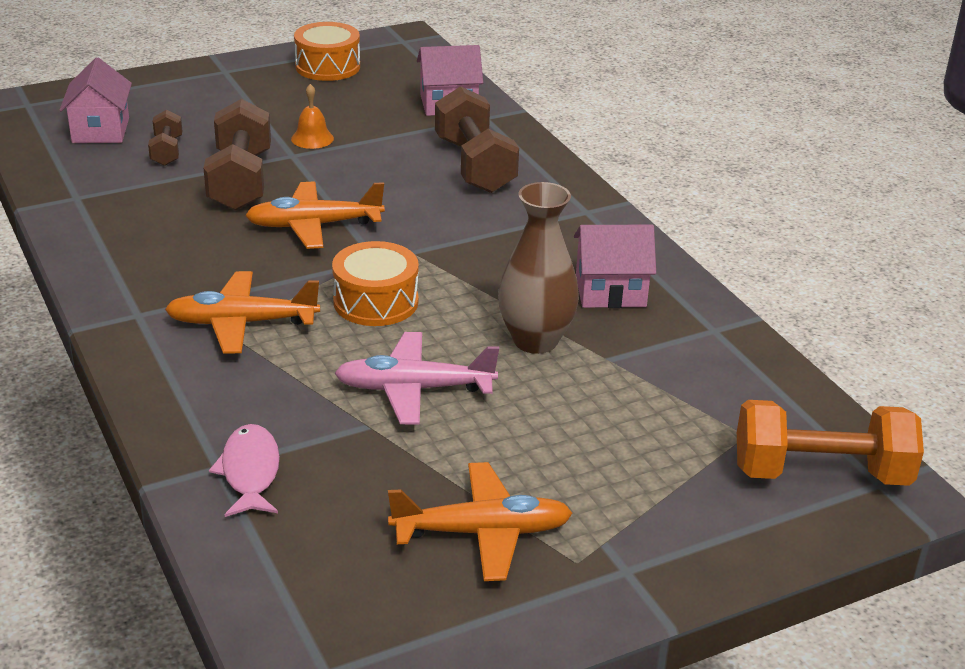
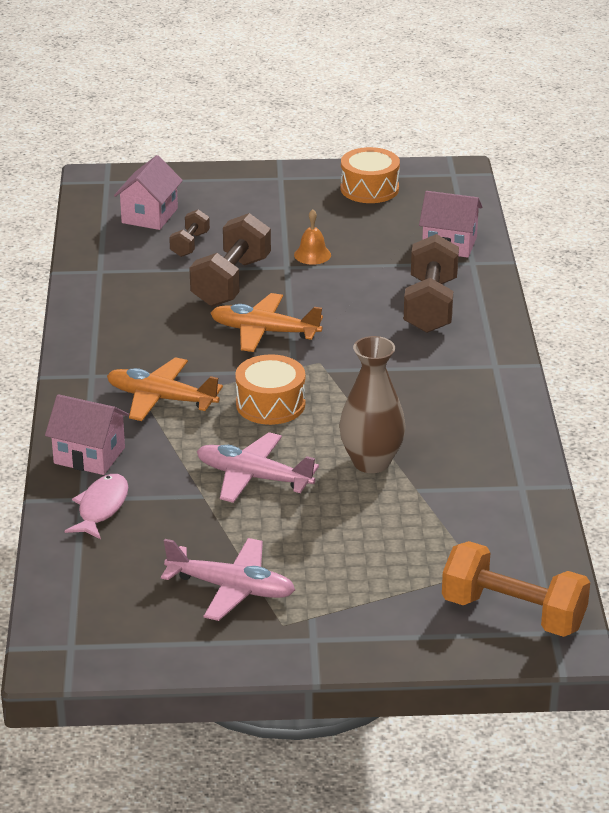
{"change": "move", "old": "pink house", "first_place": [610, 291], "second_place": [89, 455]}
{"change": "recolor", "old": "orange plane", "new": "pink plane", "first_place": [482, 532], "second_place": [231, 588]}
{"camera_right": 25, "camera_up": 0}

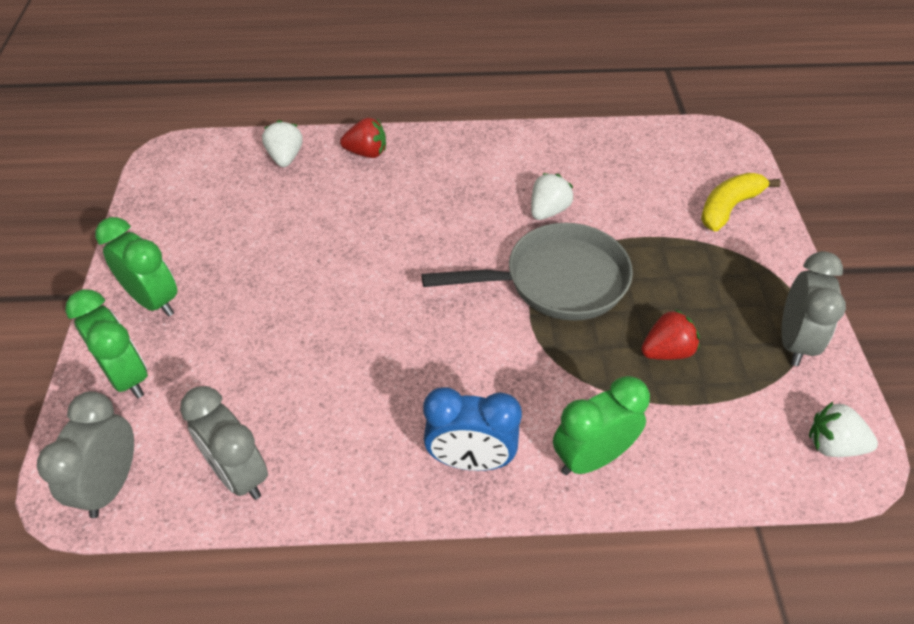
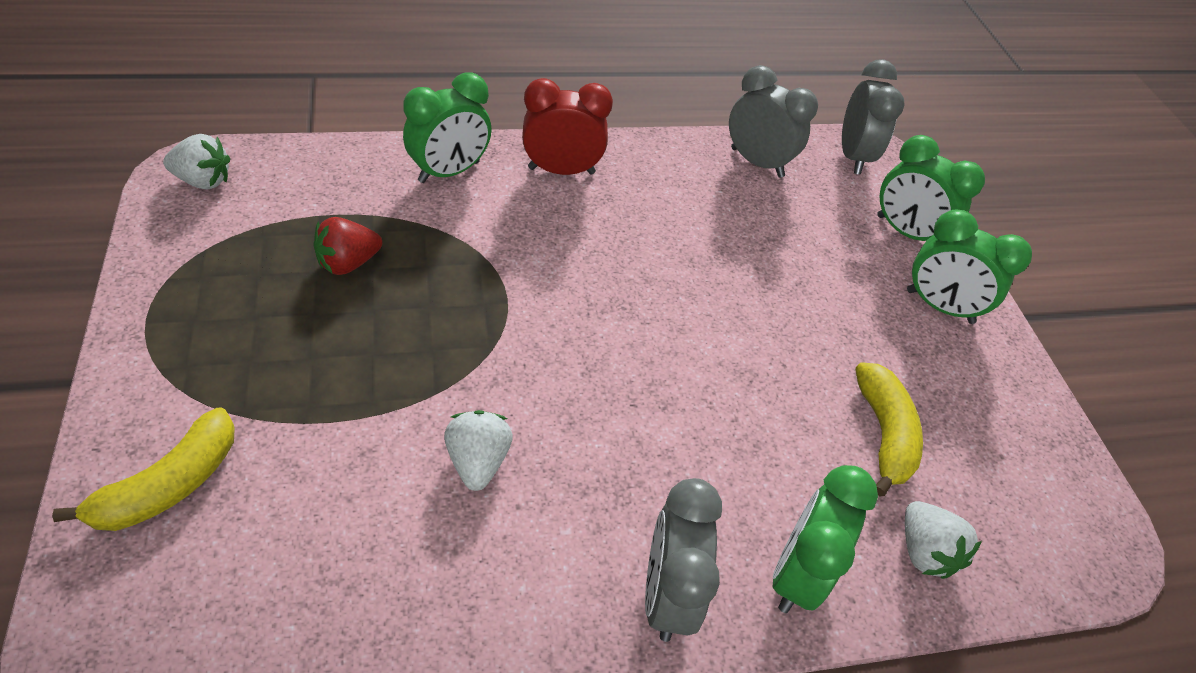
{"change": "replace", "old": "red strawberry", "new": "green clock", "first_place": [366, 153], "second_place": [797, 573]}
{"change": "rotate", "old": "white strawberry", "first_place": [548, 211], "second_place": [478, 461], "degrees": 150}
{"change": "delete", "old": "grey pan", "first_place": [557, 281]}
{"change": "move", "old": "grey clock", "first_place": [794, 341], "second_place": [667, 594]}
{"change": "recolor", "old": "blue clock", "new": "red clock", "first_place": [470, 460], "second_place": [561, 170]}
{"change": "insert", "new": "yellow banana", "second_place": [883, 434]}
{"camera_right": 165, "camera_up": 0}

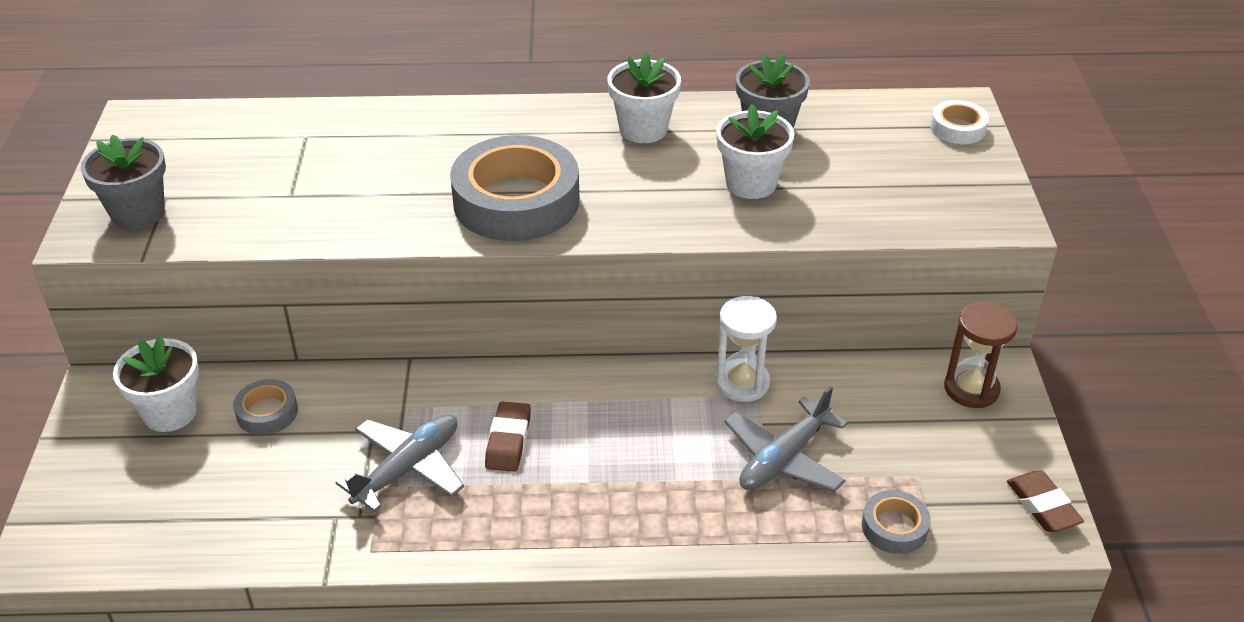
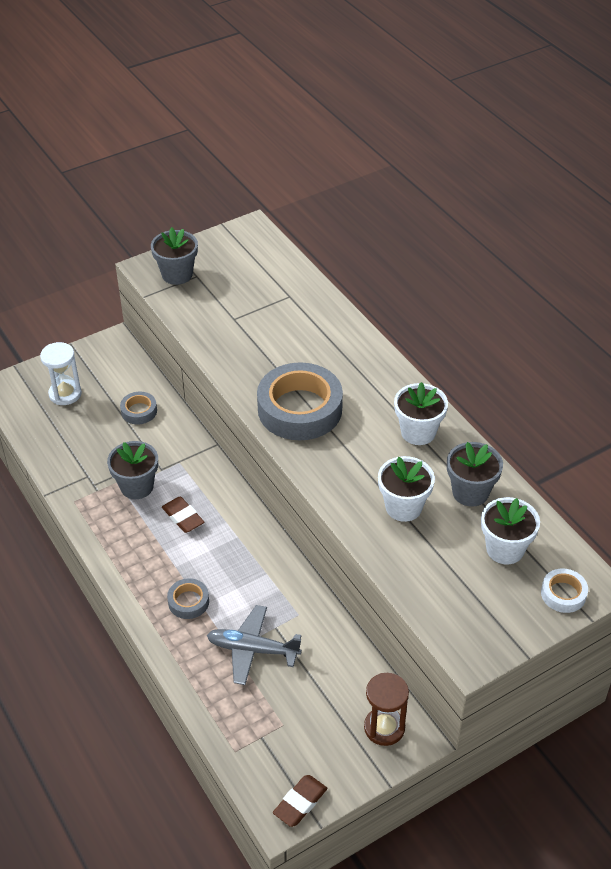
{"change": "move", "old": "white hourglass", "first_place": [742, 383], "second_place": [65, 394]}
{"change": "move", "old": "white flower pot", "first_place": [170, 412], "second_place": [505, 549]}
{"change": "rotate", "old": "brown eraser", "first_place": [508, 441], "second_place": [183, 517], "degrees": 75}
{"change": "replace", "old": "grey plane", "new": "grey flower pot", "first_place": [408, 468], "second_place": [137, 486]}
{"change": "move", "old": "grey tape", "first_place": [894, 527], "second_place": [188, 602]}
{"camera_right": 60, "camera_up": 5}

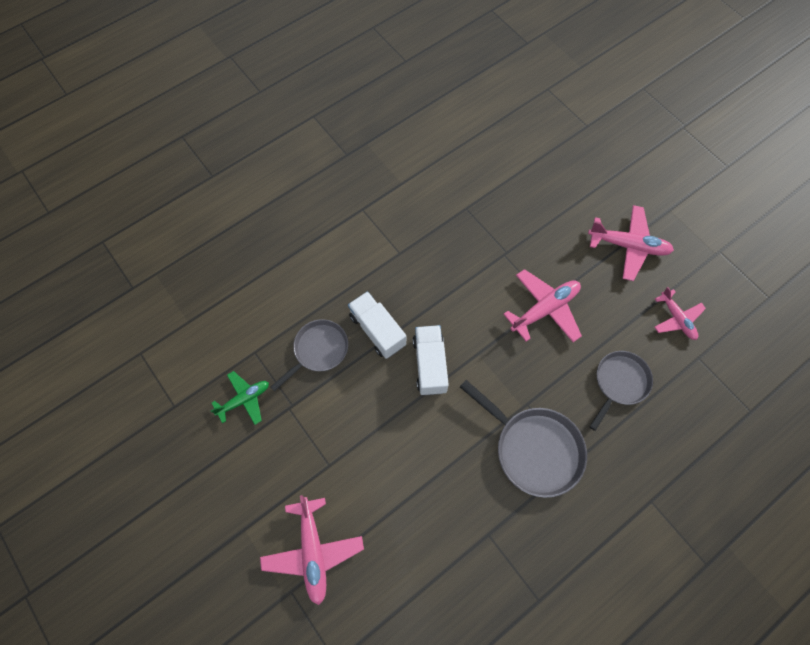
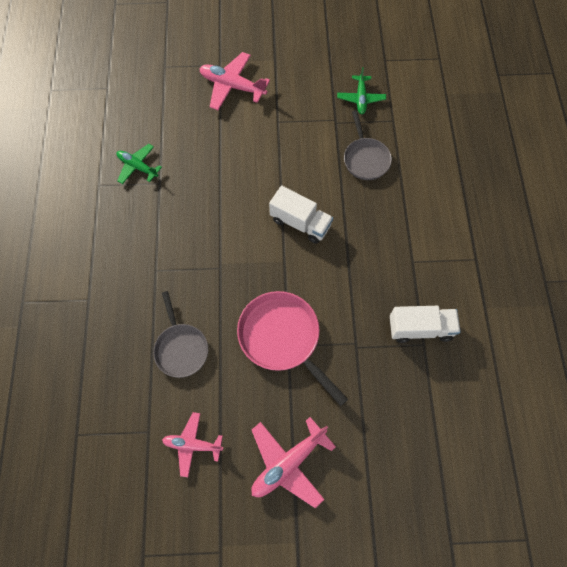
{"change": "replace", "old": "pink plane", "new": "pink pan", "first_place": [544, 309], "second_place": [282, 338]}
{"change": "move", "old": "white truck", "first_place": [377, 330], "second_place": [420, 328]}
{"change": "delete", "old": "grey pan", "first_place": [533, 448]}
{"change": "insert", "new": "green plane", "second_place": [138, 167]}
{"camera_right": 125, "camera_up": 0}

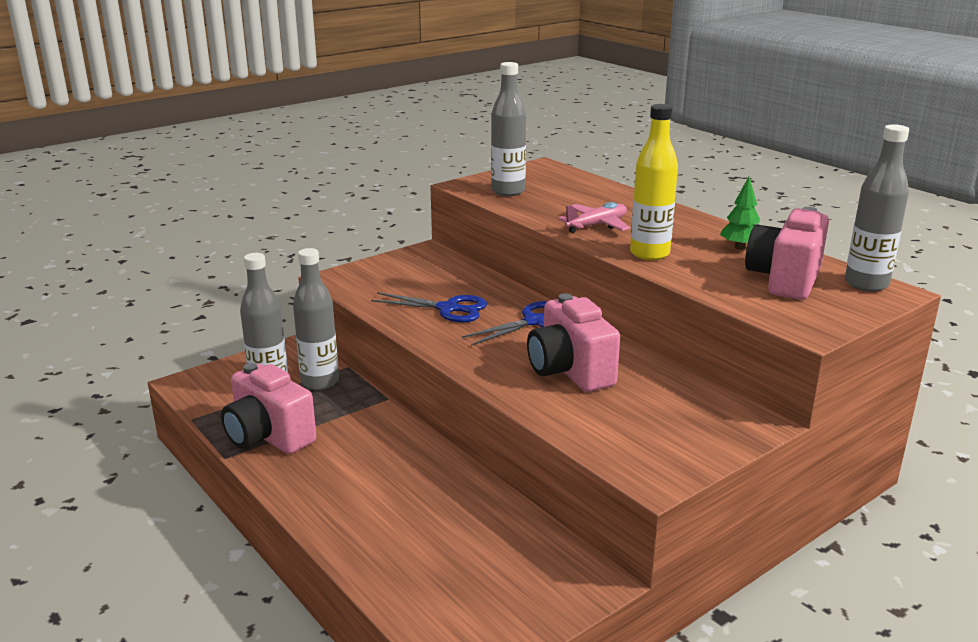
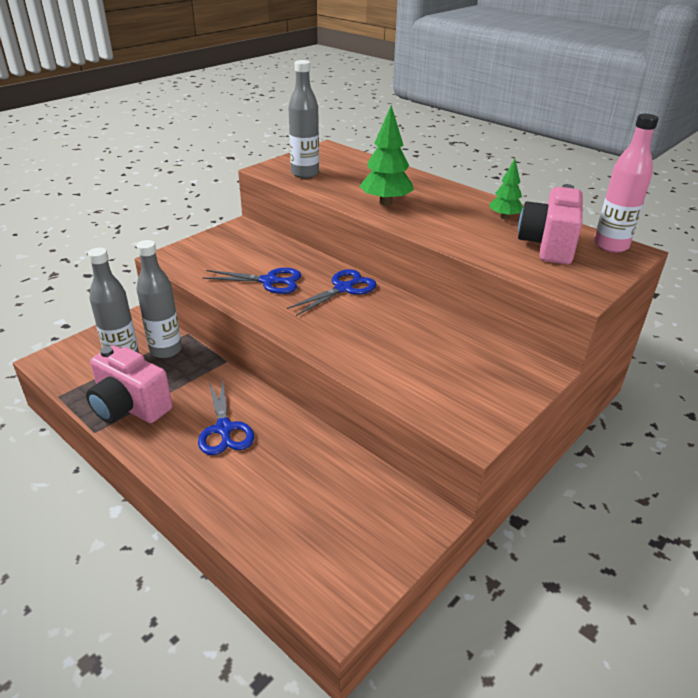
{"change": "delete", "old": "yellow bottle", "first_place": [649, 254]}
{"change": "recolor", "old": "grey bottle", "new": "pink bottle", "first_place": [866, 284], "second_place": [611, 246]}
{"change": "replace", "old": "pink plane", "new": "green tree", "first_place": [597, 225], "second_place": [385, 202]}
{"change": "delete", "old": "pink camera", "first_place": [570, 371]}
{"change": "insert", "new": "blue scissors", "second_place": [224, 429]}
{"camera_right": -10, "camera_up": 10}

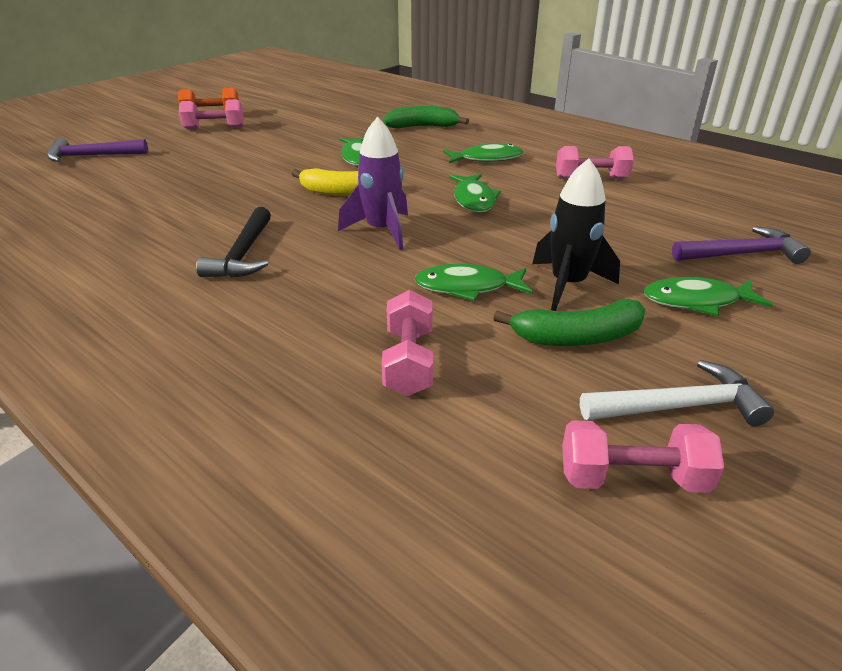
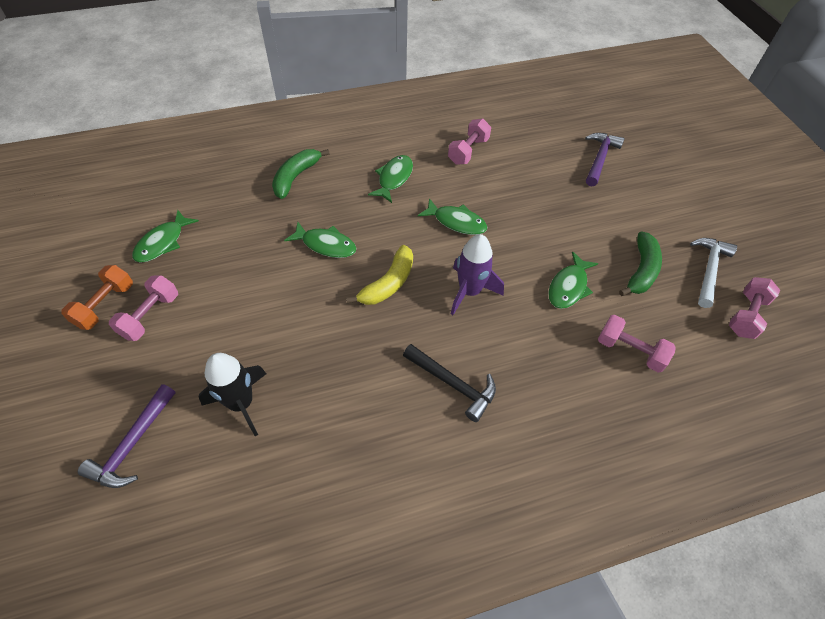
{"change": "move", "old": "black rocket", "first_place": [568, 284], "second_place": [241, 403]}
{"change": "move", "old": "green fish", "first_place": [696, 301], "second_place": [163, 242]}
{"camera_right": -60, "camera_up": 20}

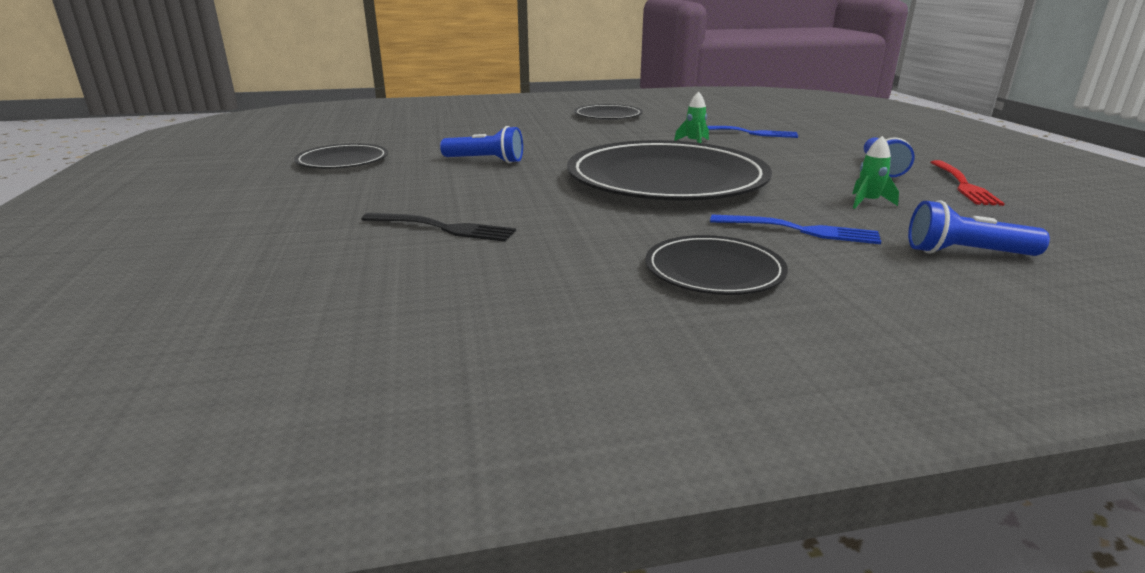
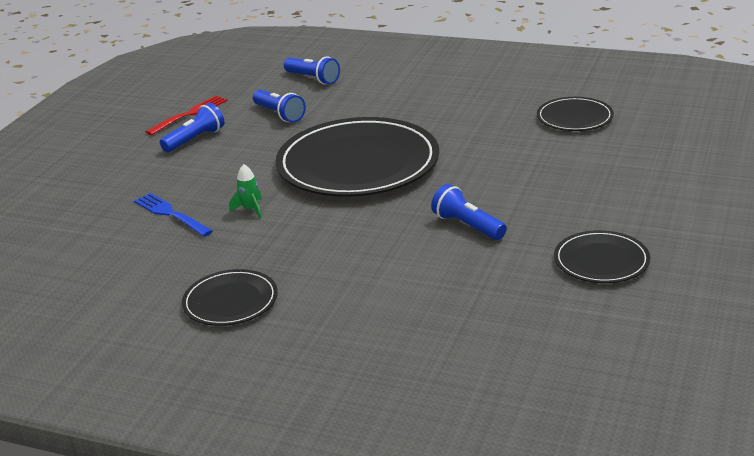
{"change": "replace", "old": "green rocket", "new": "blue flashlight", "first_place": [868, 202], "second_place": [279, 114]}
{"change": "delete", "old": "black fork", "first_place": [443, 228]}
{"change": "delete", "old": "blue fork", "first_place": [800, 230]}
{"change": "move", "old": "black plate", "first_place": [714, 270], "second_place": [574, 117]}
{"camera_right": -145, "camera_up": 5}

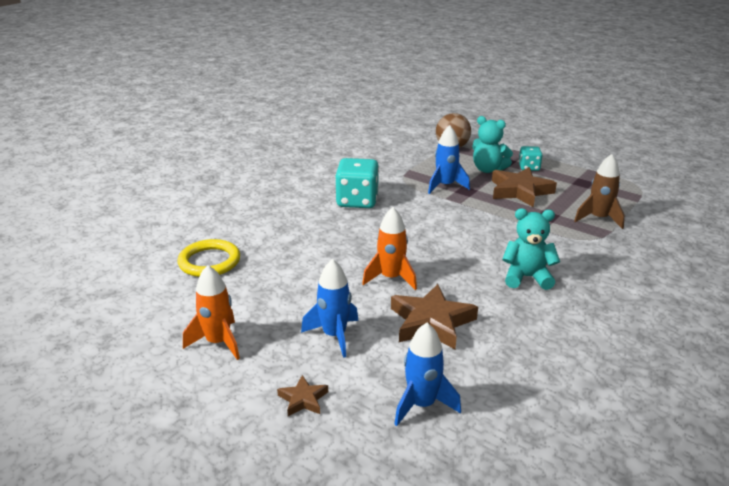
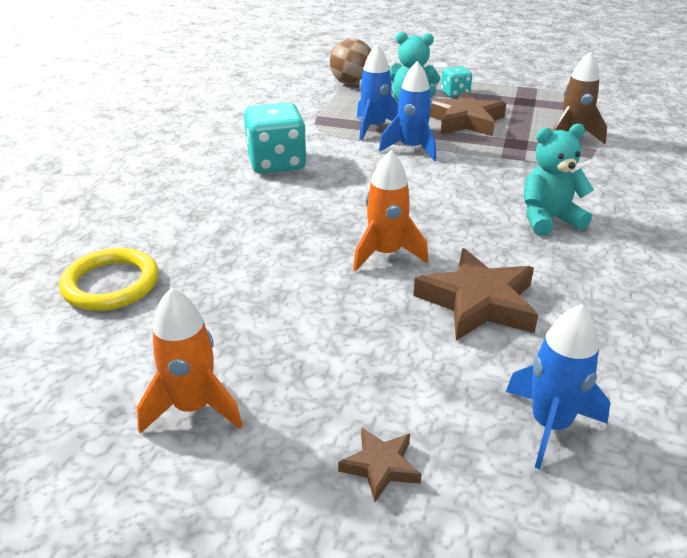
{"change": "move", "old": "blue rocket", "first_place": [334, 335], "second_place": [411, 149]}
{"camera_right": -20, "camera_up": 5}

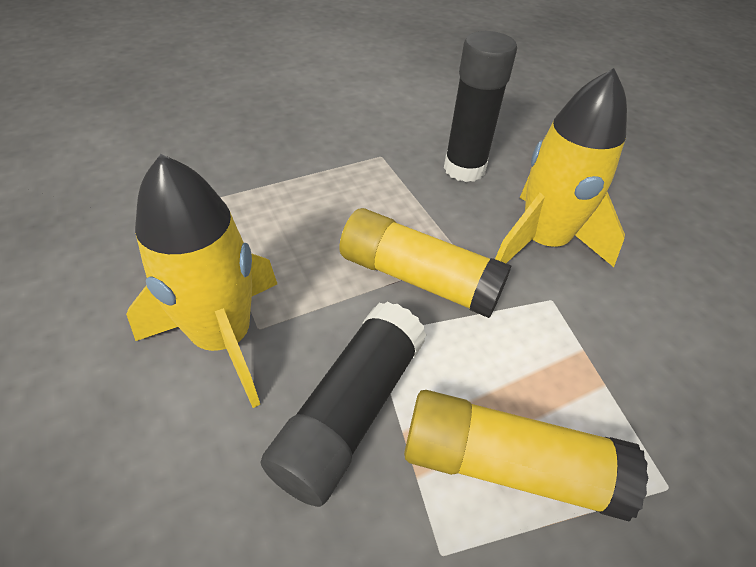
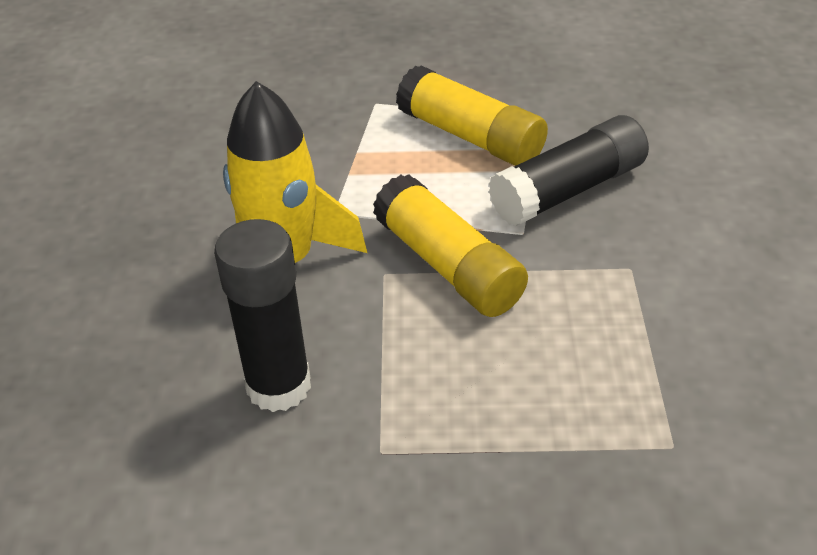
{"change": "delete", "old": "yellow rocket", "first_place": [223, 338]}
{"camera_right": -150, "camera_up": -5}

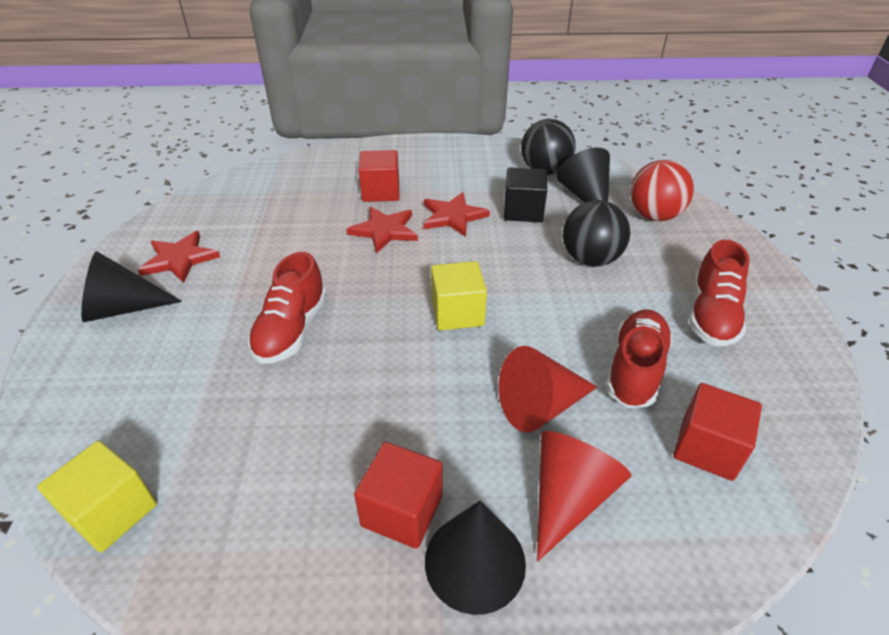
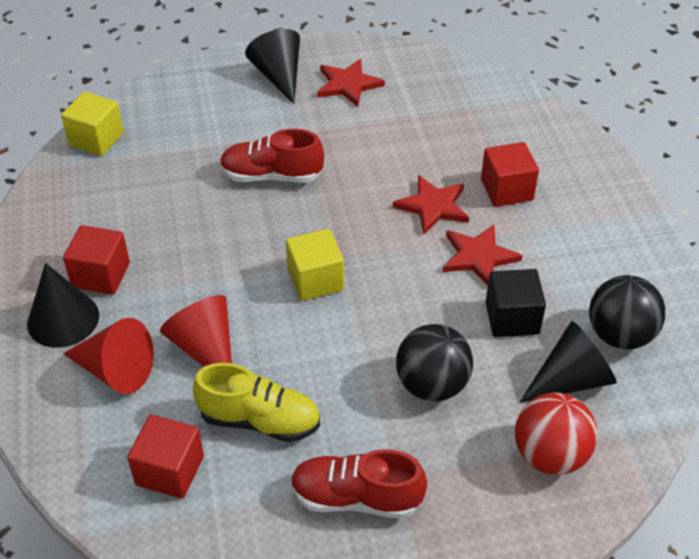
{"change": "recolor", "old": "red shoe", "new": "yellow shoe", "first_place": [635, 370], "second_place": [259, 420]}
{"camera_right": 80, "camera_up": 5}

